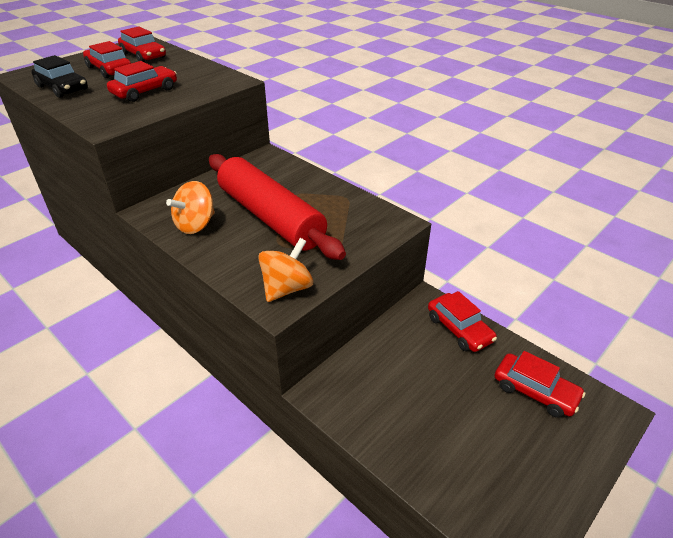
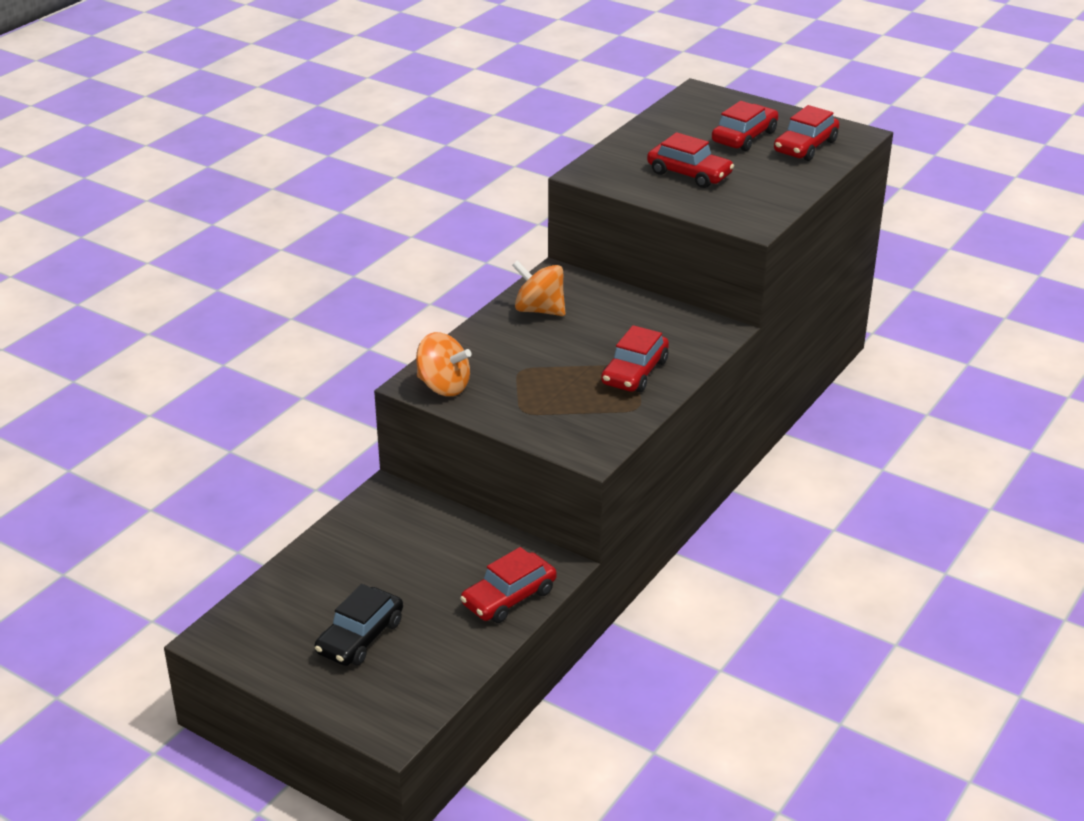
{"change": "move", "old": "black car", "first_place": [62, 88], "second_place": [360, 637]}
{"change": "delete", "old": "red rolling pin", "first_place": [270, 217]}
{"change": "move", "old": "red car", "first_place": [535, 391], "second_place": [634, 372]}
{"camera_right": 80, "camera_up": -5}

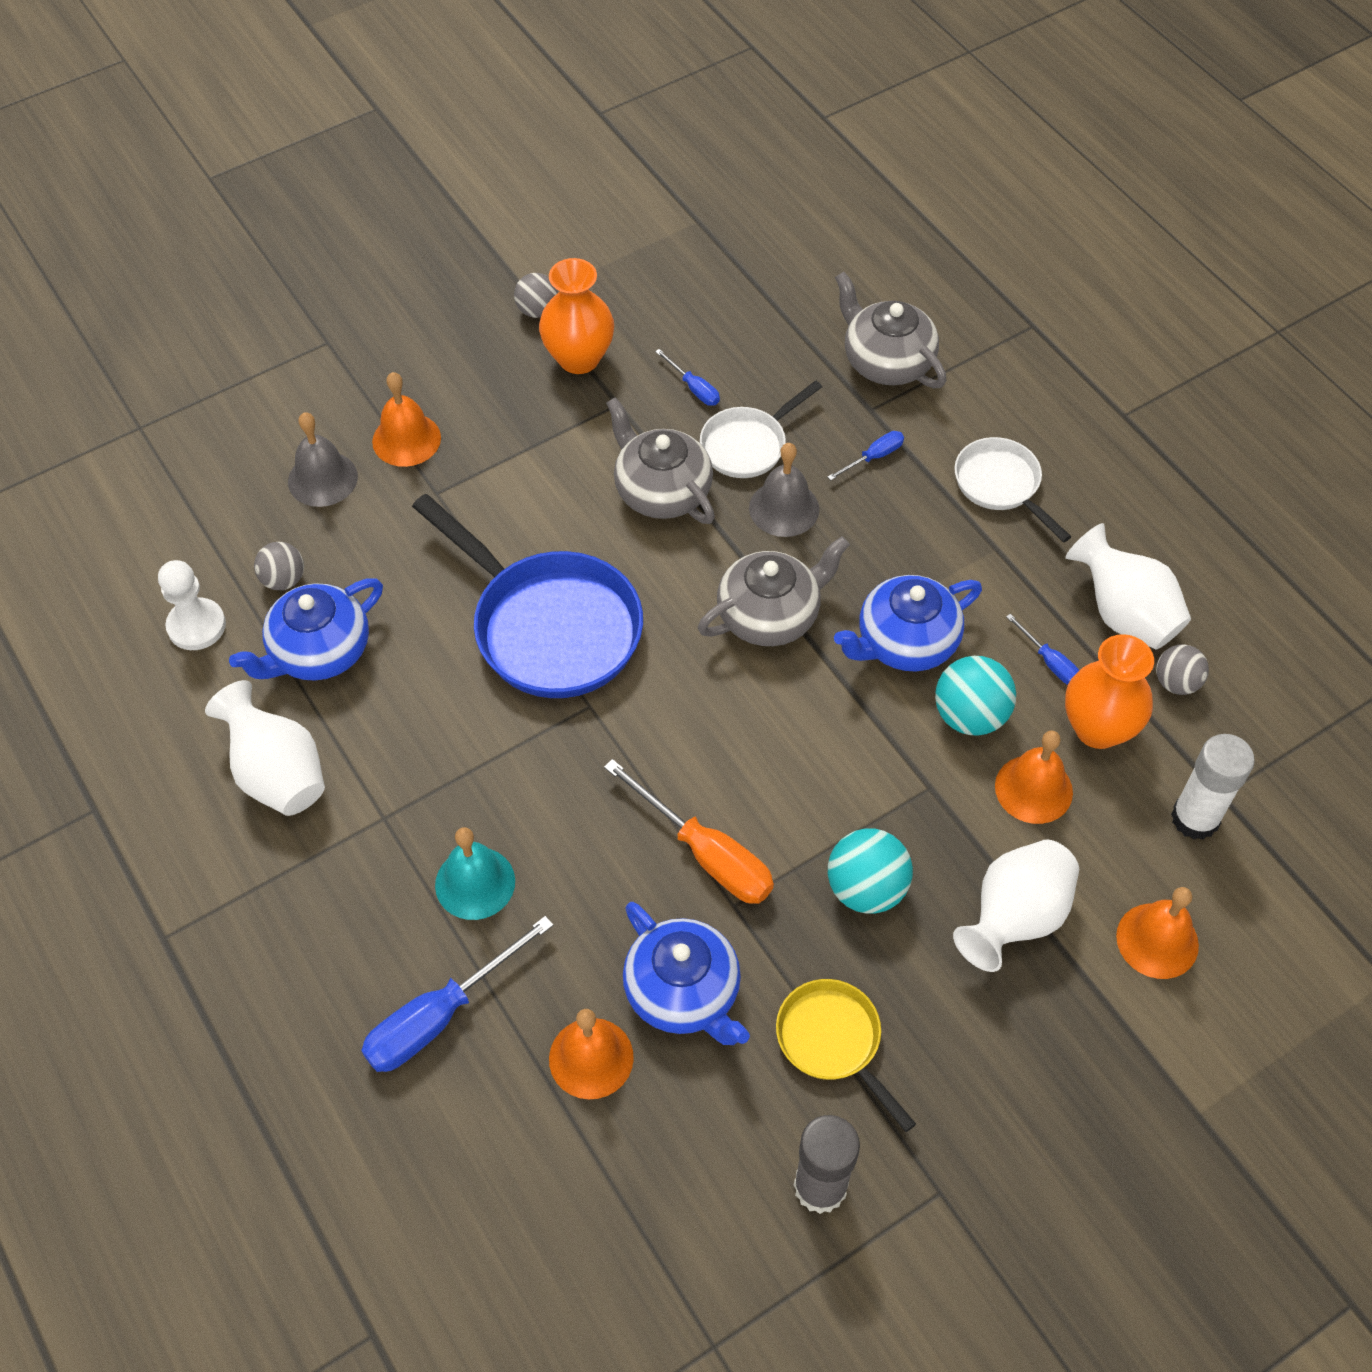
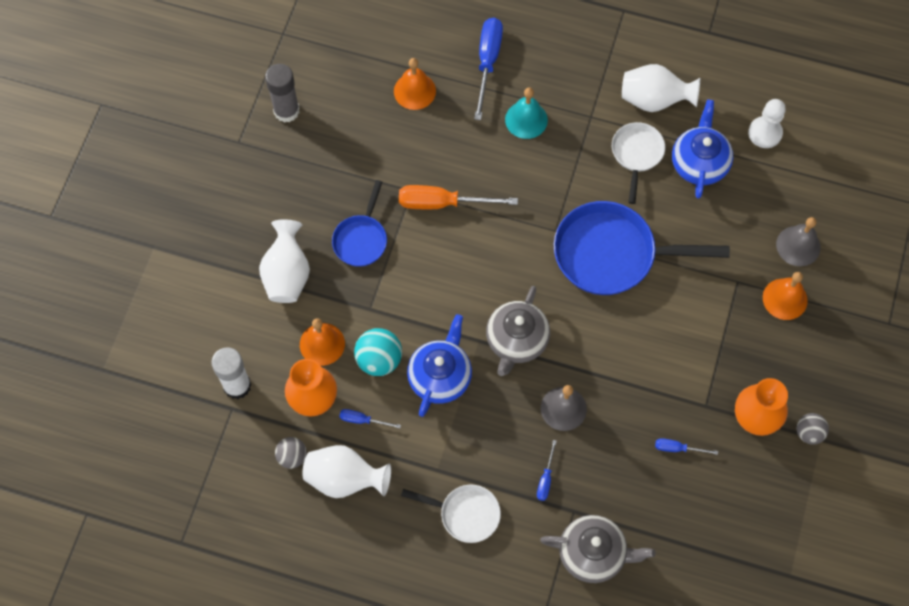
{"change": "move", "old": "white pan", "first_place": [748, 445], "second_place": [636, 154]}
{"change": "delete", "old": "grey teapot", "first_place": [661, 491]}
{"change": "delete", "old": "grey ball", "first_place": [283, 580]}
{"change": "replace", "old": "turquoise ball", "new": "blue pan", "first_place": [866, 889], "second_place": [361, 239]}
{"change": "delete", "old": "orange bell", "first_place": [1157, 940]}
{"change": "delete", "old": "blue teapot", "first_place": [684, 993]}
{"change": "delete", "old": "yellow pan", "first_place": [833, 1042]}
{"camera_right": 140, "camera_up": 10}

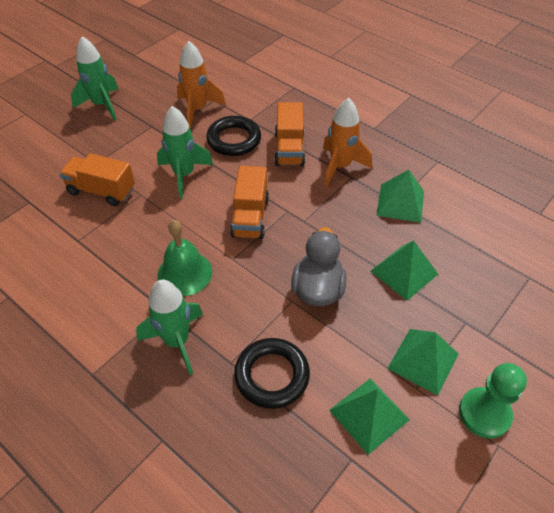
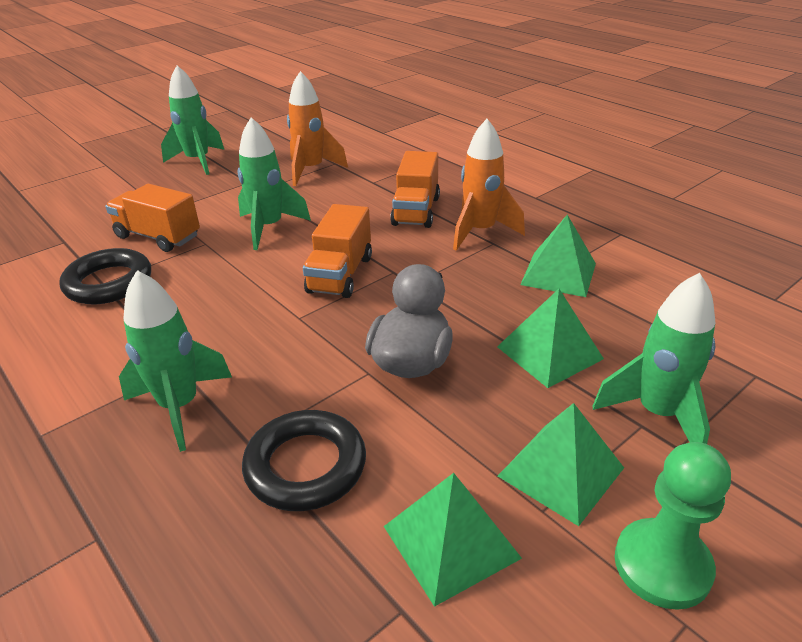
{"change": "move", "old": "black ring", "first_place": [234, 140], "second_place": [109, 283]}
{"change": "delete", "old": "green bell", "first_place": [184, 273]}
{"change": "insert", "new": "green rocket", "second_place": [657, 414]}
{"camera_right": 10, "camera_up": -15}

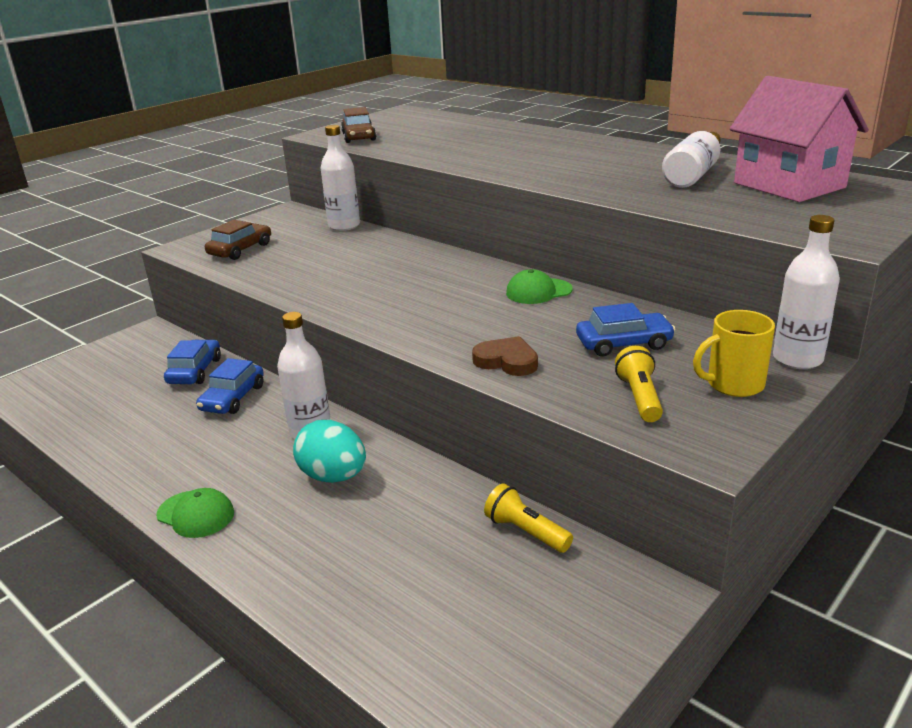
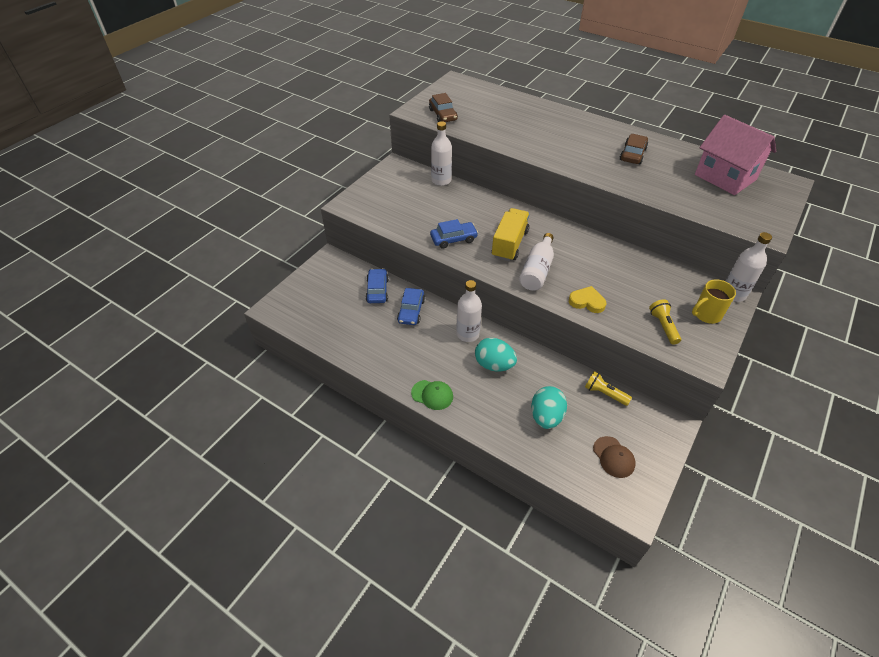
{"change": "move", "old": "white bottle", "first_place": [693, 174], "second_place": [537, 270]}
{"change": "move", "old": "brown car", "first_place": [240, 250], "second_place": [632, 154]}
{"change": "delete", "old": "green cap", "first_place": [538, 291]}
{"change": "move", "old": "blue car", "first_place": [624, 343], "second_place": [453, 239]}
{"change": "recolor", "old": "brown heart", "new": "yellow heart", "first_place": [507, 361], "second_place": [587, 302]}
{"change": "insert", "new": "yellow truck", "second_place": [509, 244]}
{"change": "insert", "new": "turquoise egg", "second_place": [546, 417]}
{"change": "insert", "new": "brown cap", "second_place": [613, 457]}
{"camera_right": -10, "camera_up": 20}

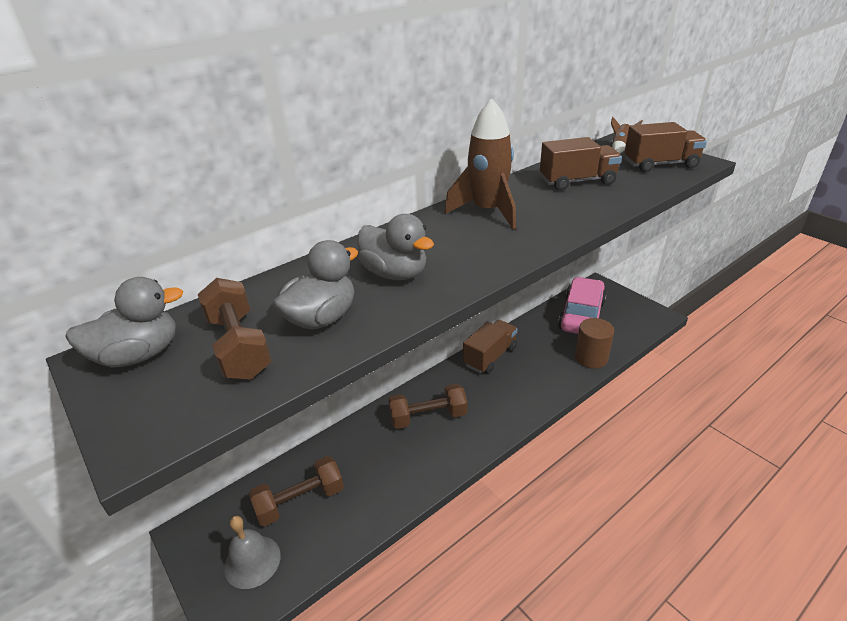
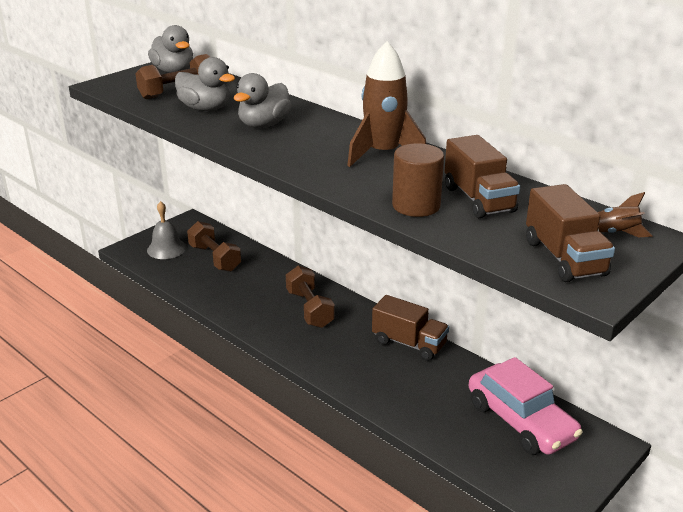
{"change": "rotate", "old": "pink car", "first_place": [581, 315], "second_place": [520, 421], "degrees": 45}
{"change": "move", "old": "brown cylinder", "first_place": [591, 358], "second_place": [416, 206]}
{"camera_right": 80, "camera_up": -5}

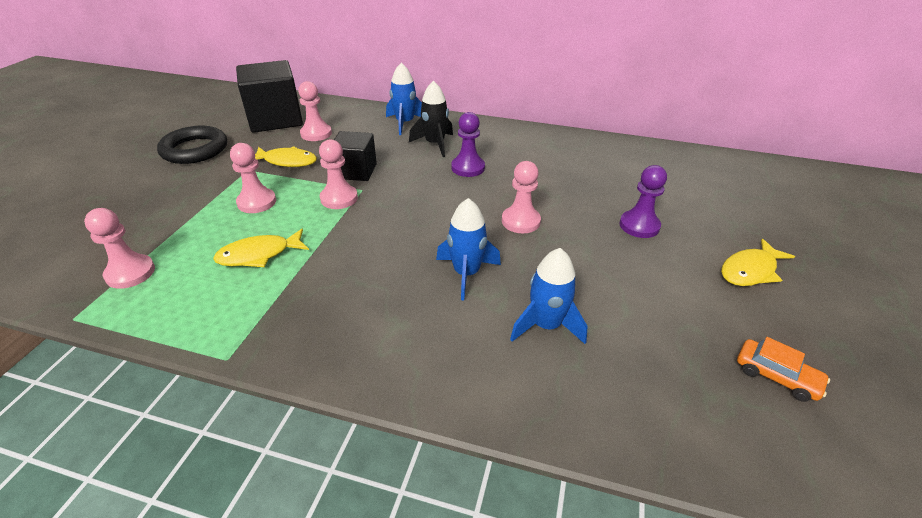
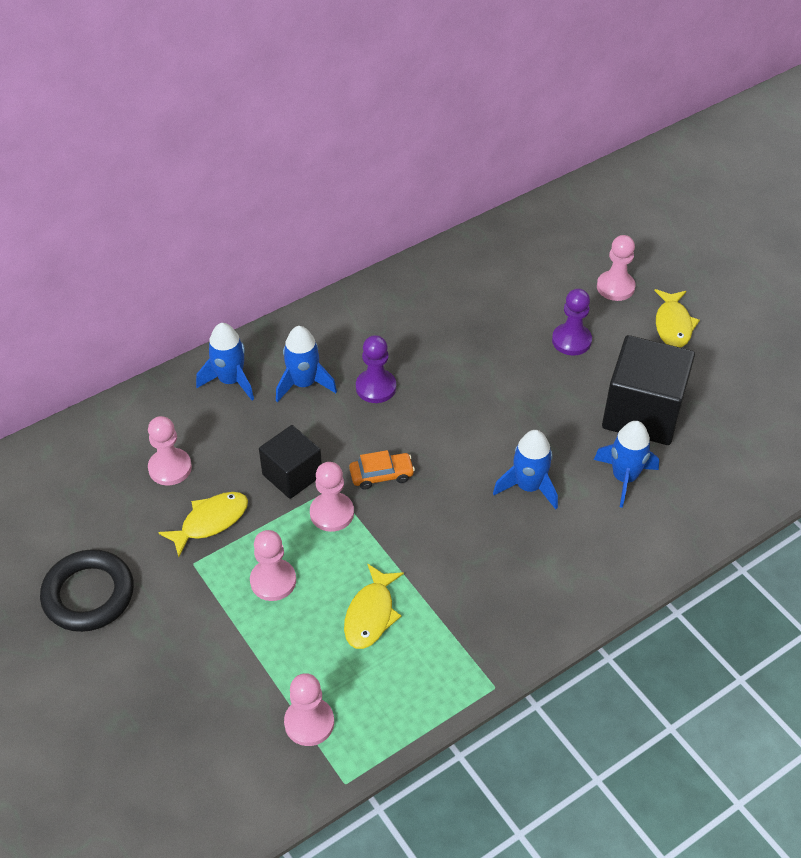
{"change": "move", "old": "black cube", "first_place": [275, 119], "second_place": [642, 413]}
{"change": "recolor", "old": "black rocket", "new": "blue rocket", "first_place": [435, 144], "second_place": [304, 384]}
{"change": "move", "old": "pink pawn", "first_place": [520, 221], "second_place": [615, 287]}
{"change": "move", "old": "orange car", "first_place": [776, 376], "second_place": [381, 475]}
{"camera_right": -50, "camera_up": 10}

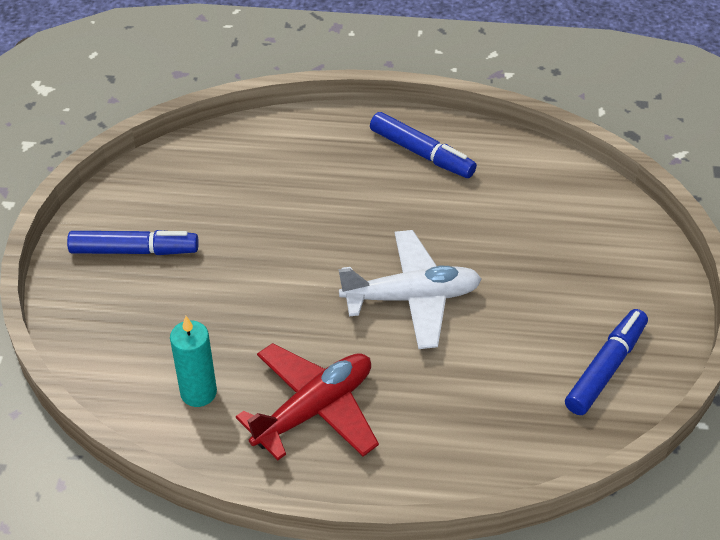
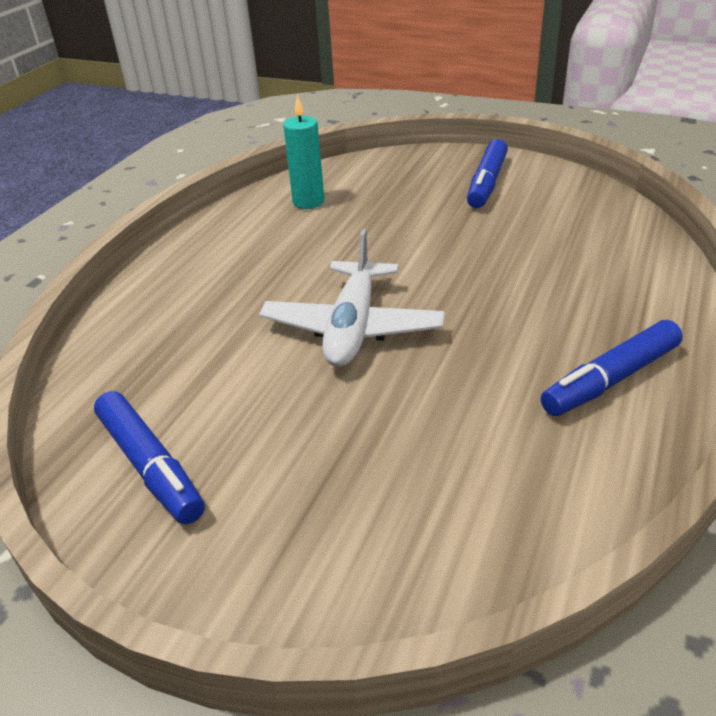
{"change": "delete", "old": "red plane", "first_place": [314, 409]}
{"camera_right": 110, "camera_up": -10}

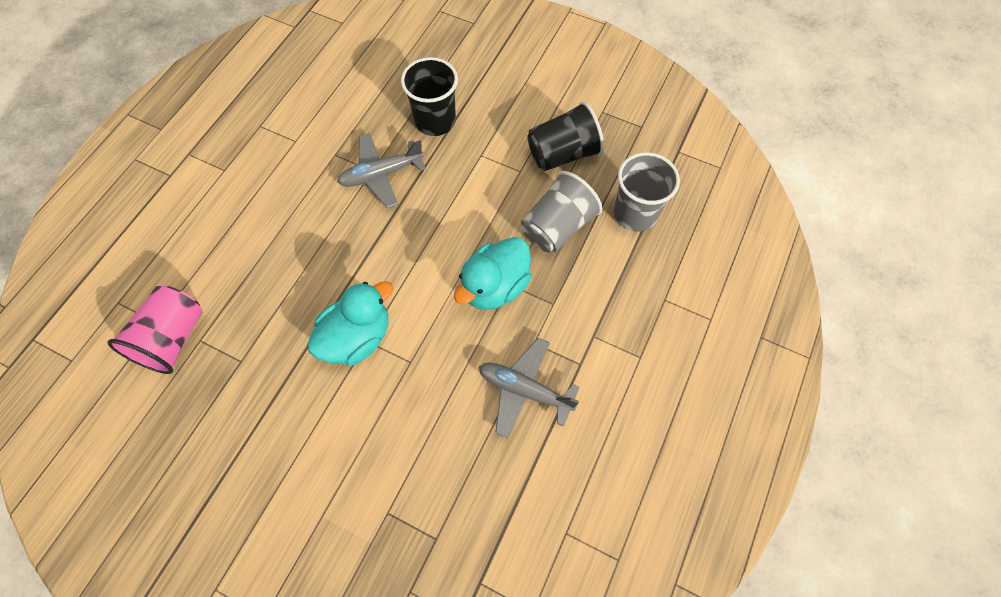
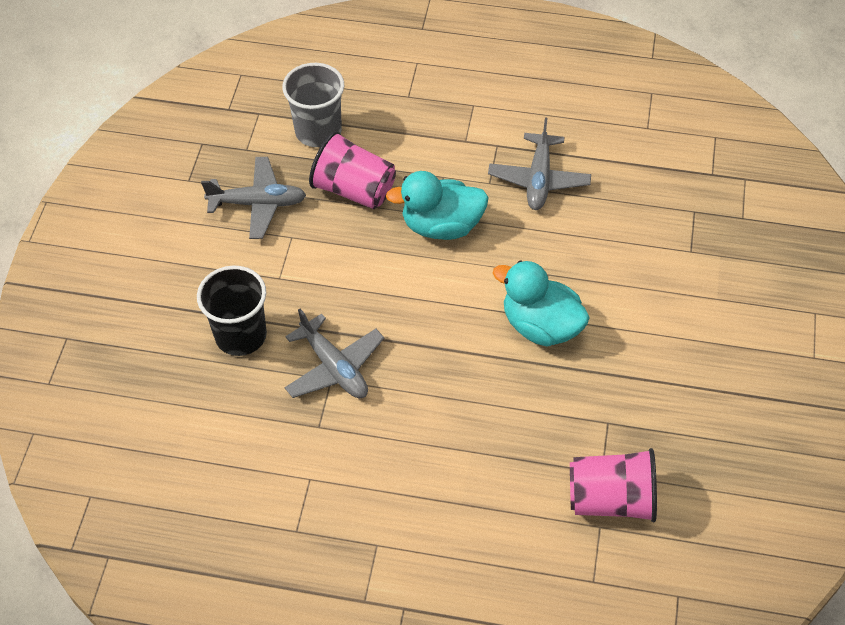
{"change": "replace", "old": "black cup", "new": "grey plane", "first_place": [563, 154], "second_place": [258, 203]}
{"change": "recolor", "old": "grey cup", "new": "pink cup", "first_place": [557, 227], "second_place": [354, 190]}
{"change": "rotate", "old": "turquoise duck", "first_place": [495, 287], "second_place": [441, 226], "degrees": 150}
{"camera_right": -105, "camera_up": -10}

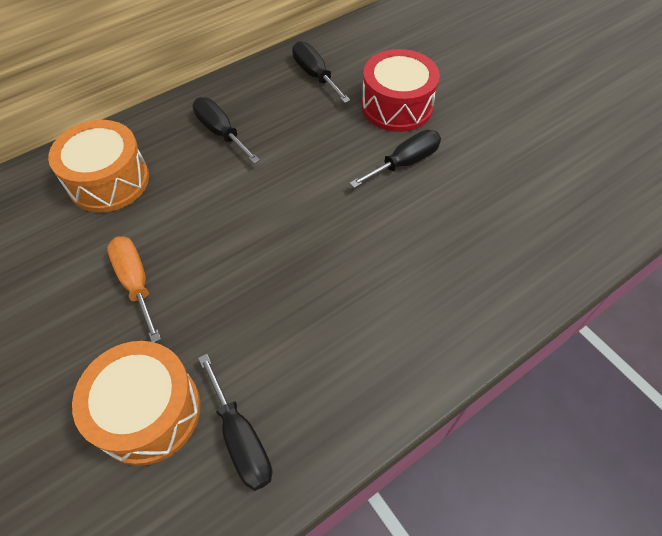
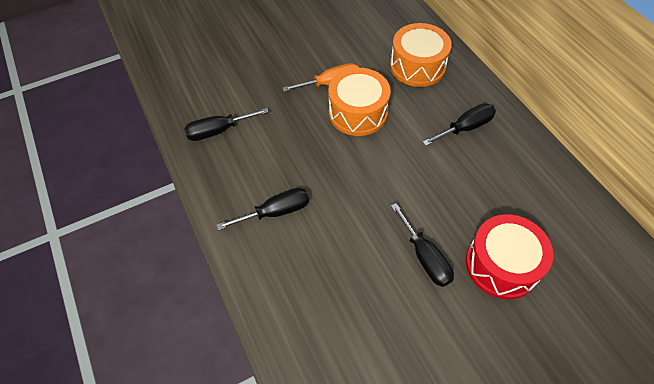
{"change": "move", "old": "black screwdriver", "first_place": [315, 75], "second_place": [276, 212]}
{"change": "move", "old": "orange drum", "first_place": [148, 411], "second_place": [358, 112]}
{"camera_right": 100, "camera_up": 0}

